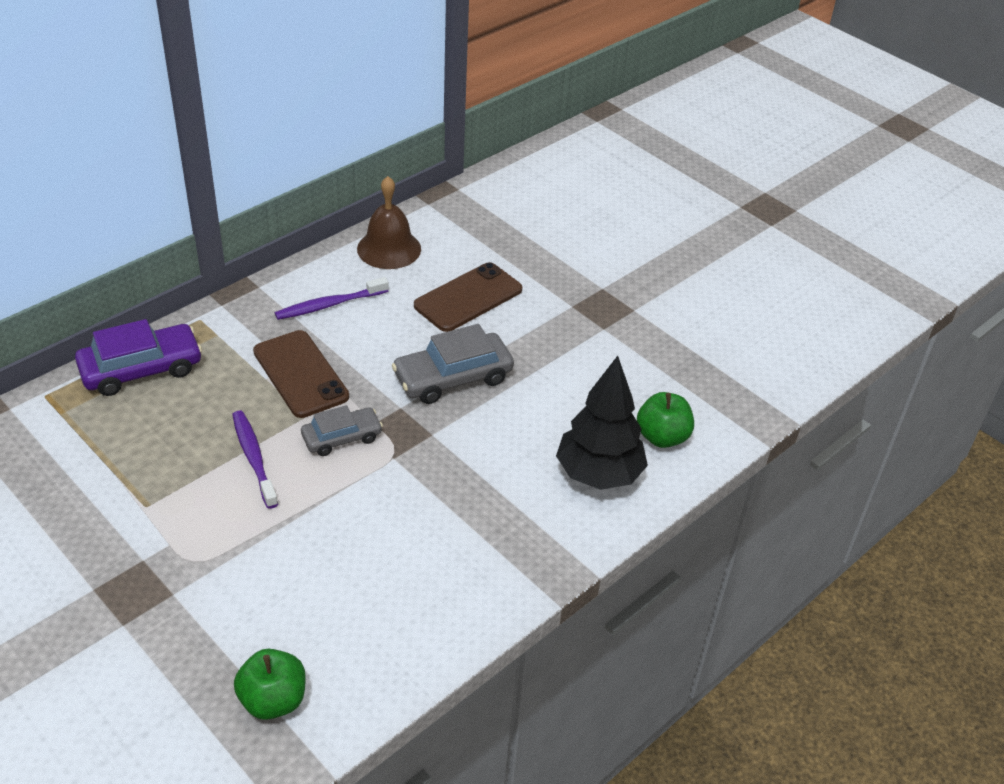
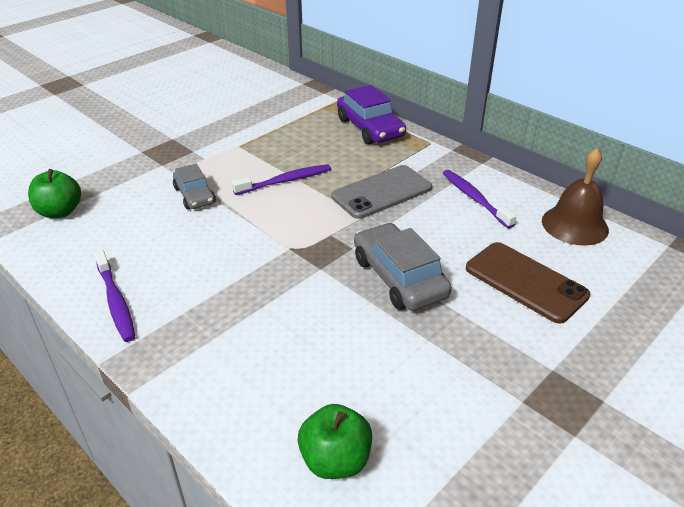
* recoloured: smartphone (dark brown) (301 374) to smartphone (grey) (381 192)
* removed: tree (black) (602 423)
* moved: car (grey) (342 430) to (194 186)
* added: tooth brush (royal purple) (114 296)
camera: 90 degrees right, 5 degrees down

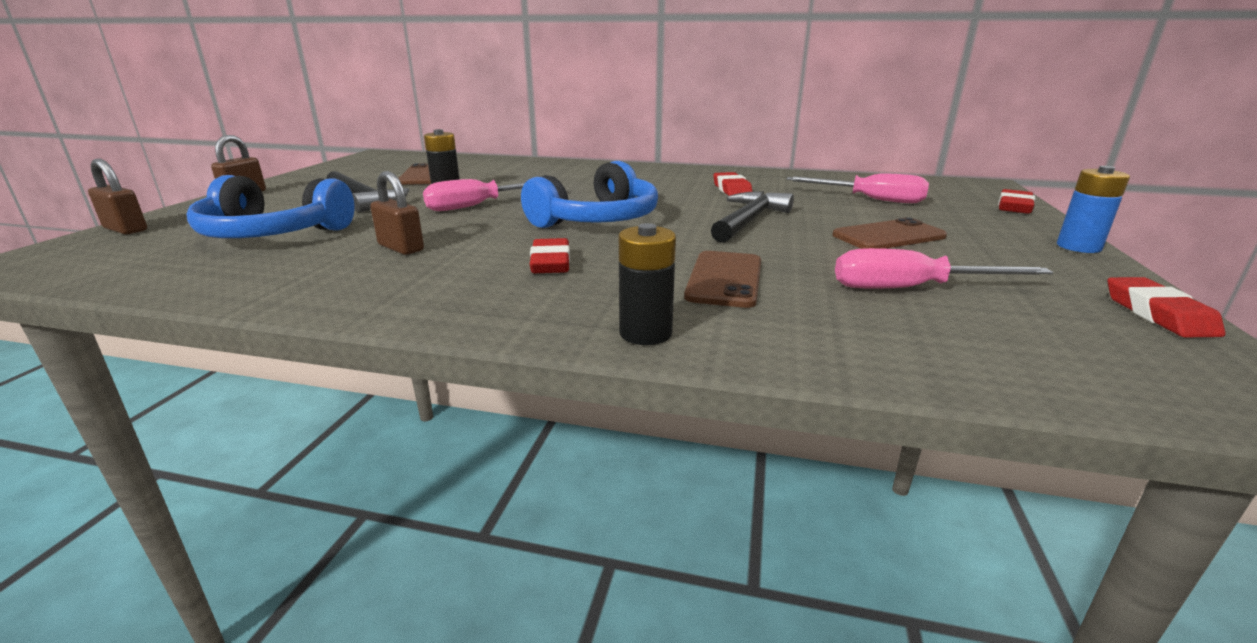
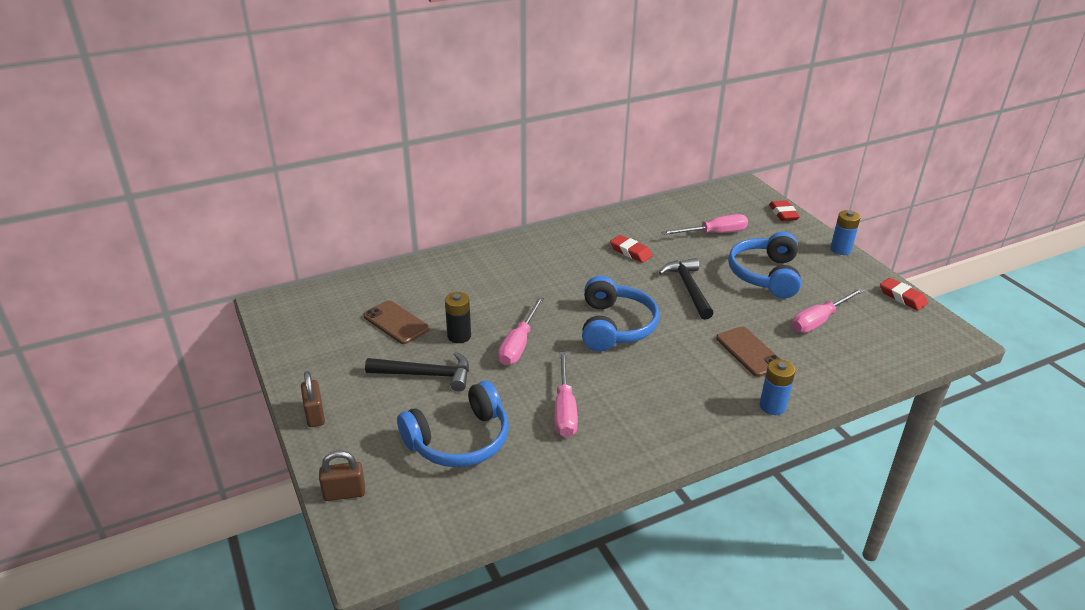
* replaced: lock (dark brown) (397 213) to screwdriver (rose-pink) (566 394)
* replaced: smartphone (dark brown) (889 233) to over-ear headphones (blue) (764 265)
* recoloured: battery (black) (647 284) to battery (blue) (777 387)
* removed: gum eraser (scarlet) (550 255)
camera: 40 degrees left, 10 degrees up

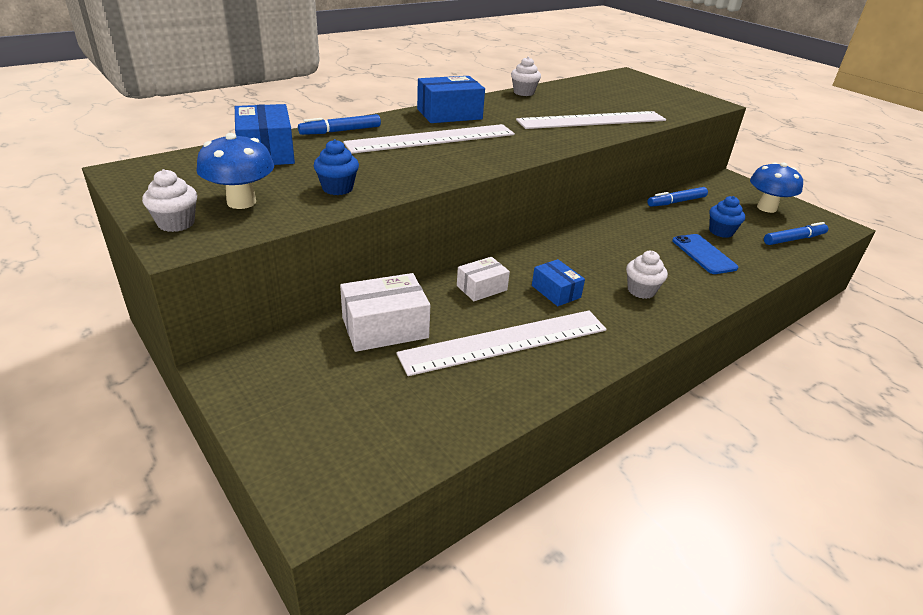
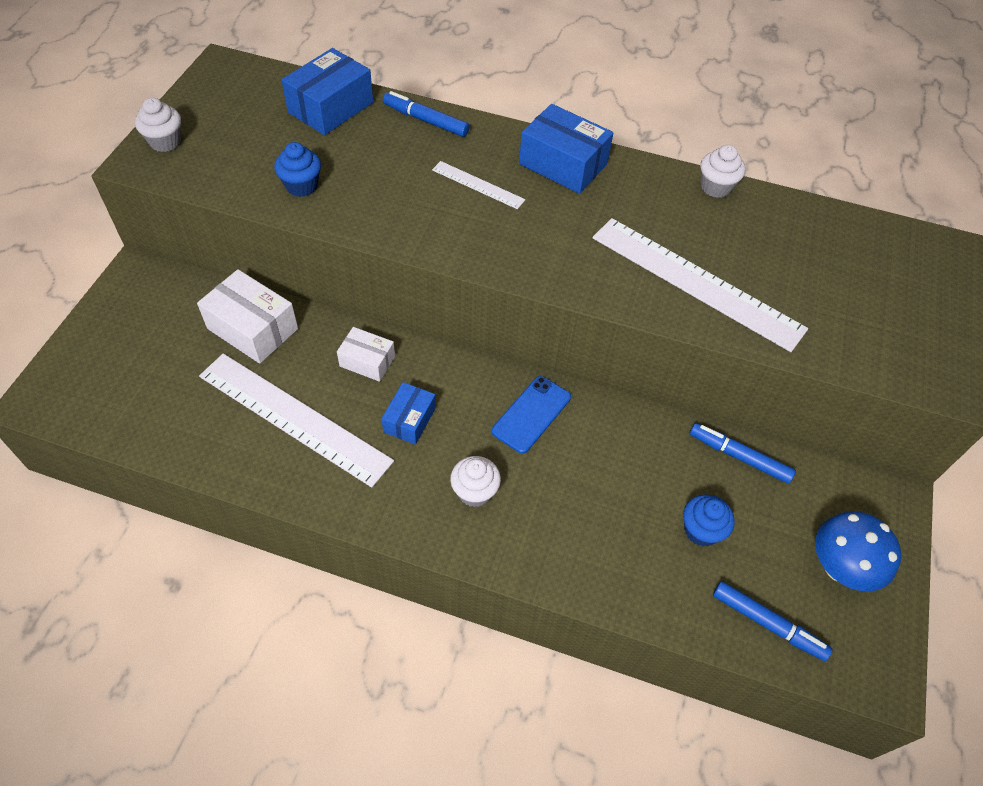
* resized: ruler (pure white) (429 139) = (479 185) x0.47
* removed: fungus (blue) (235 171)
* moved: smartphone (blue) (705 254) to (531 415)
camera: 55 degrees right, 20 degrees up

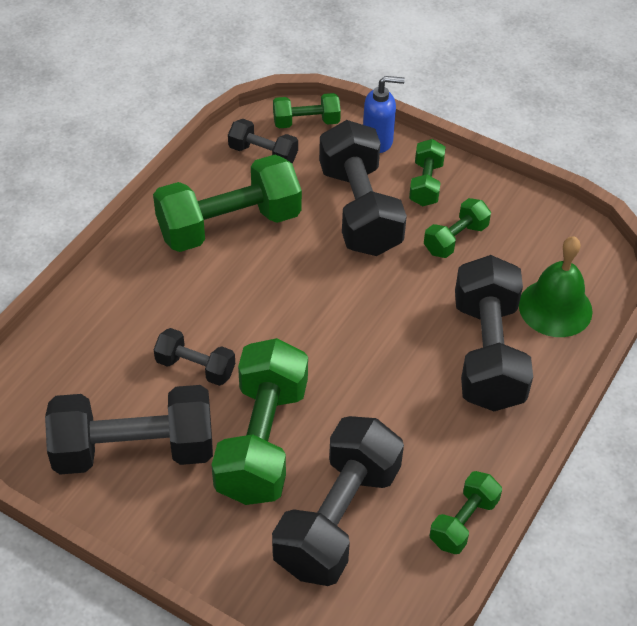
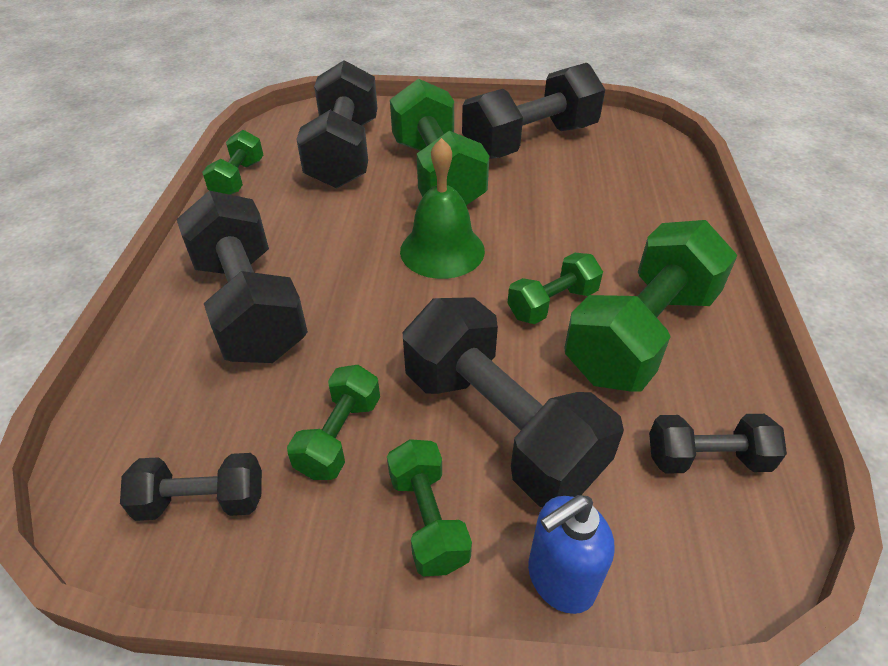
* moved: free weight (green) (307 110) to (555 288)
* moved: hand bell (green) (556 286) to (442 208)
* moved: free weight (black) (194 357) to (191 487)
camera: 155 degrees right, 5 degrees down

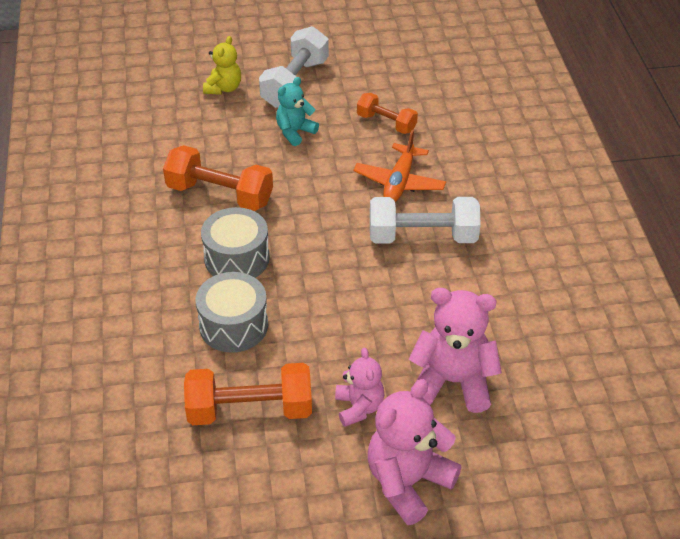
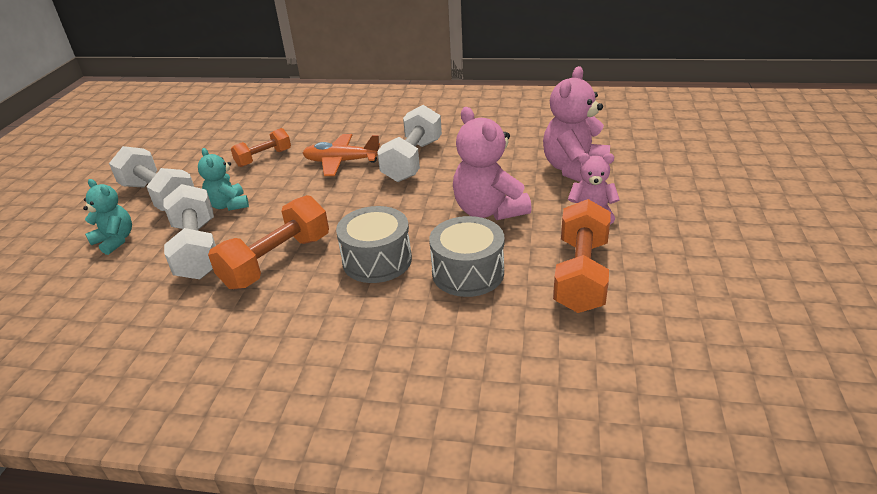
* recoloured: teddy (yellow) (222 65) to teddy (aqua) (107 217)
* turned: aeroplane (bright orange) (400 166) = (341 155) 150 degrees clockwise
* moved: teddy (rose-pink) (414 452) to (492 163)
* added: free weight (pure white) (189 231)
camera: 70 degrees left, 10 degrees down

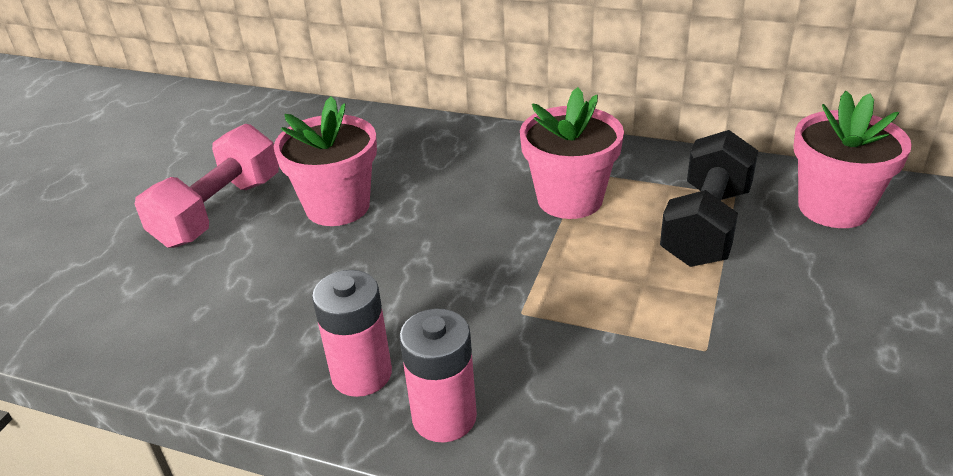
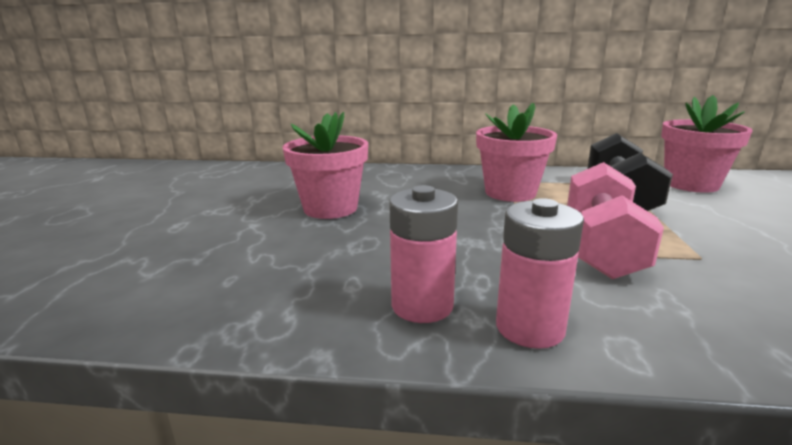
* moved: free weight (rose-pink) (207 186) to (615 220)
camera: 15 degrees left, 15 degrees down

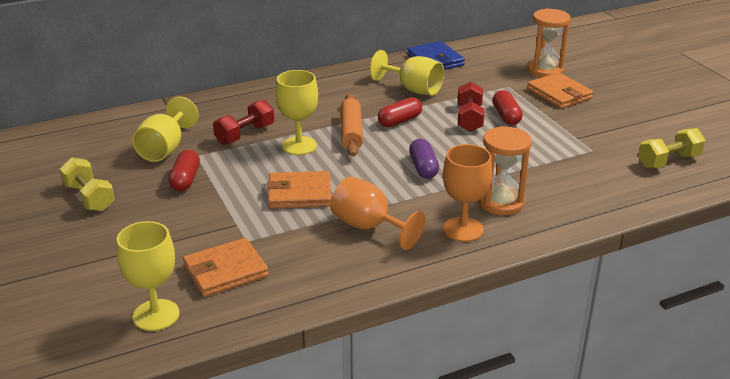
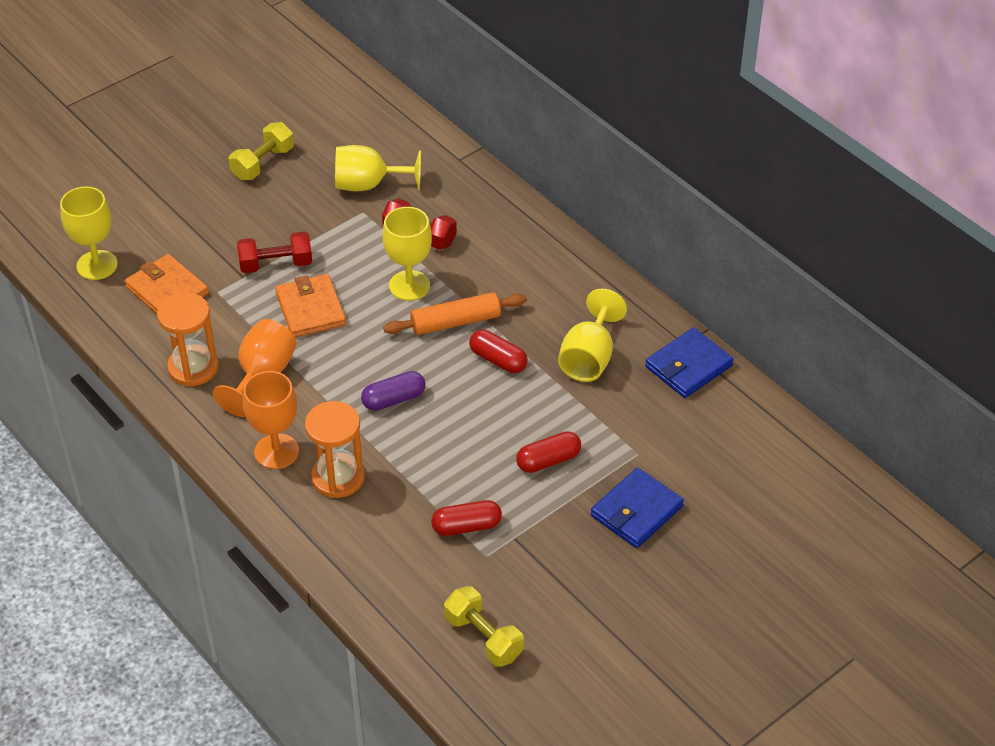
* moved: sand timer (bright orange) (549 43) to (188 339)
* recoloured: wallet (bright orange) (560 90) to wallet (blue) (637 508)
* moved: free weight (scarlet) (470 107) to (274 252)
* moved: capsule (scarlet) (184 170) to (466 518)
camera: 75 degrees right, 15 degrees up

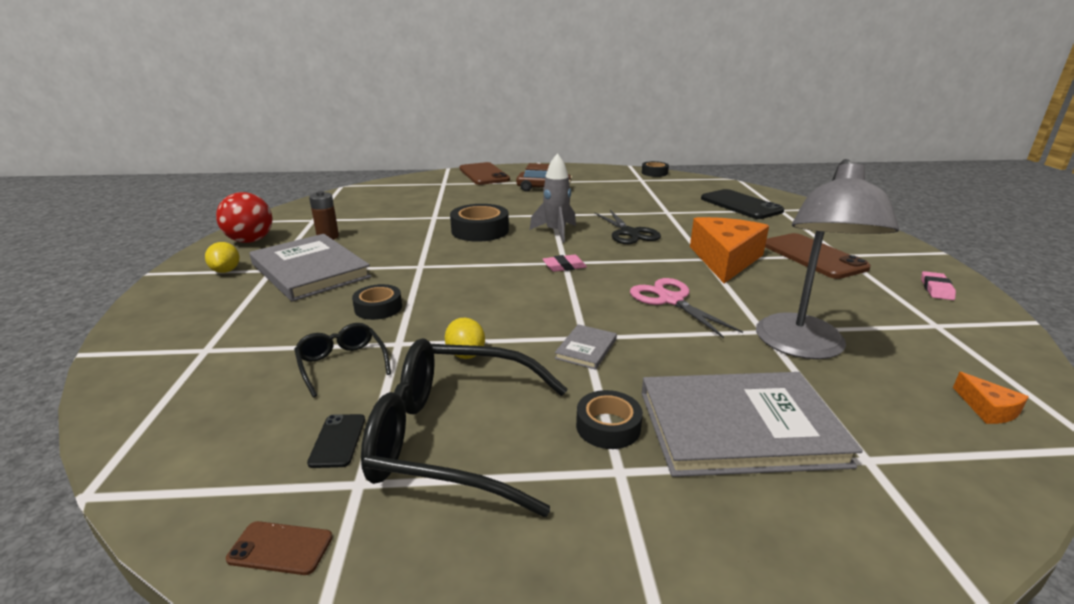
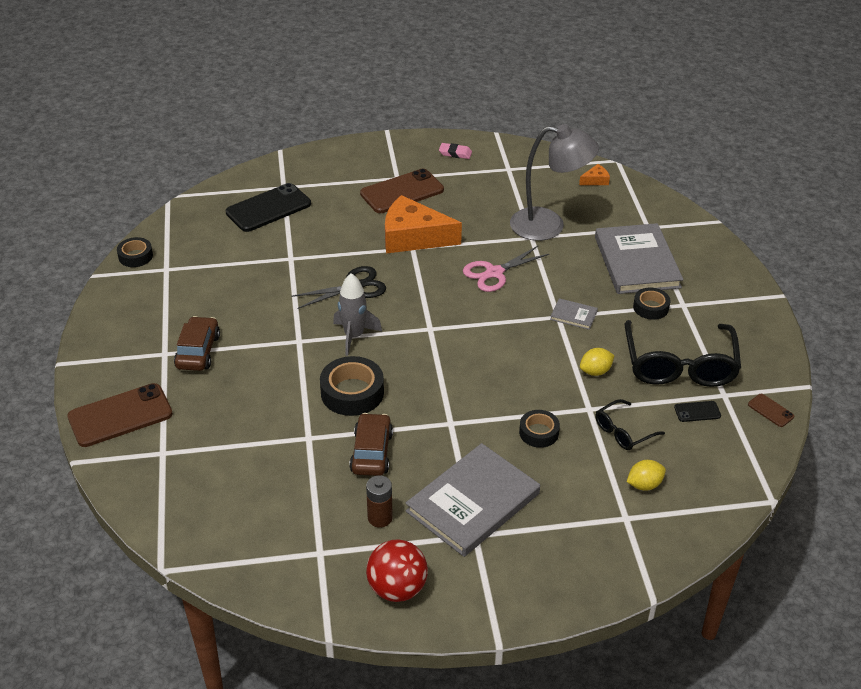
* moved: citrus fruit (yellow) (222 257) to (646 475)
* removed: gum eraser (rose-pink) (564 263)
* turned: smartphone (dark brown) (279 548) = (771 410) 45 degrees counterclockwise
* added: car (dark brown) (371 444)
camera: 95 degrees left, 15 degrees up

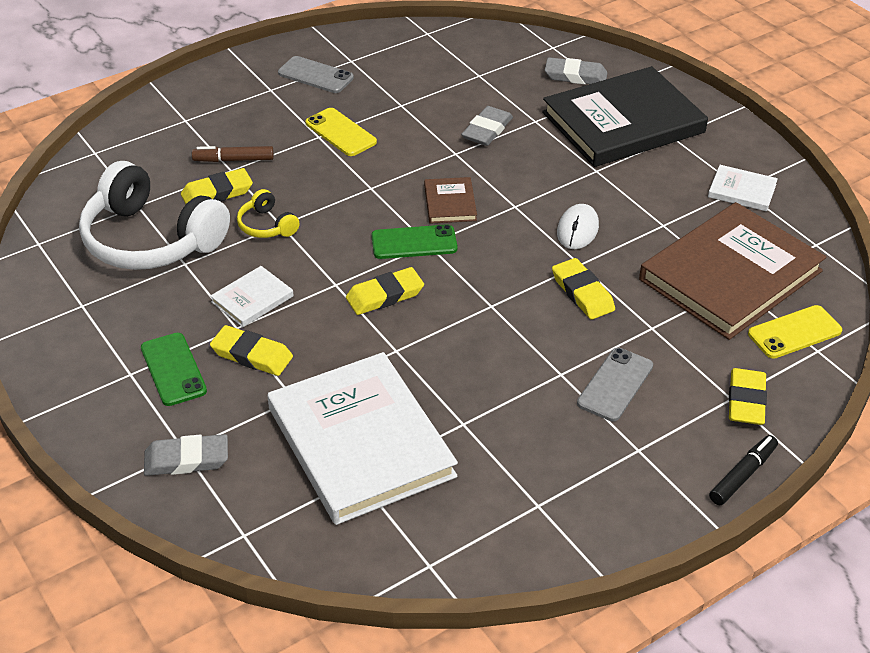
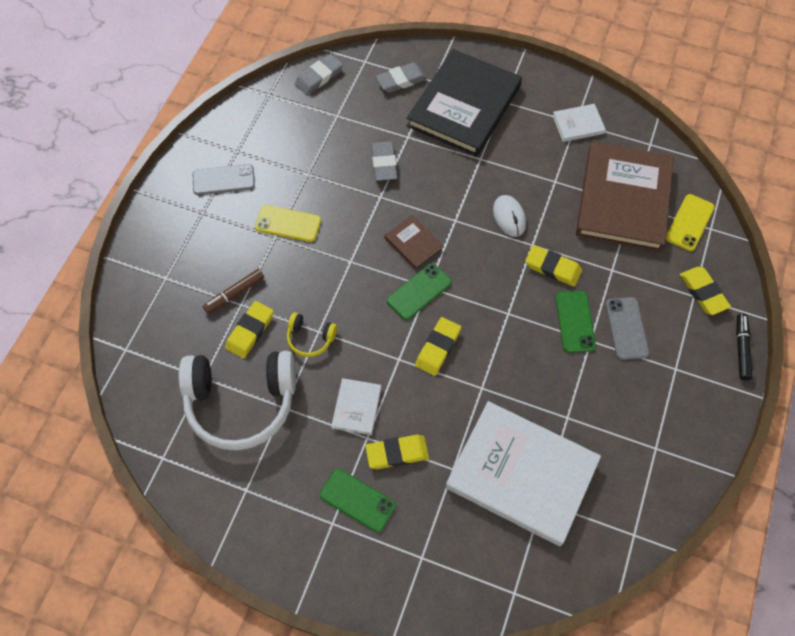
* moved: gum eraser (grey) (186 455) to (319 74)
* added: smartphone (green) (576 322)
camera: 35 degrees left, 20 degrees up

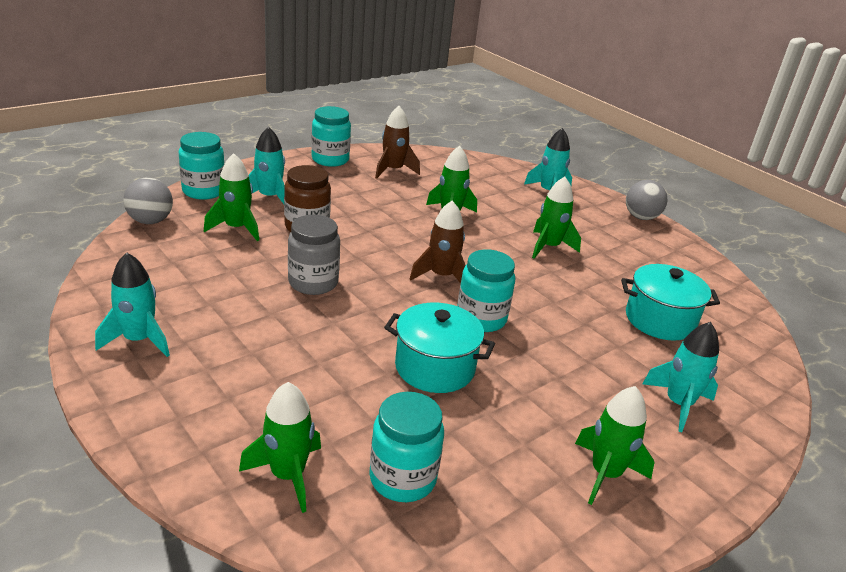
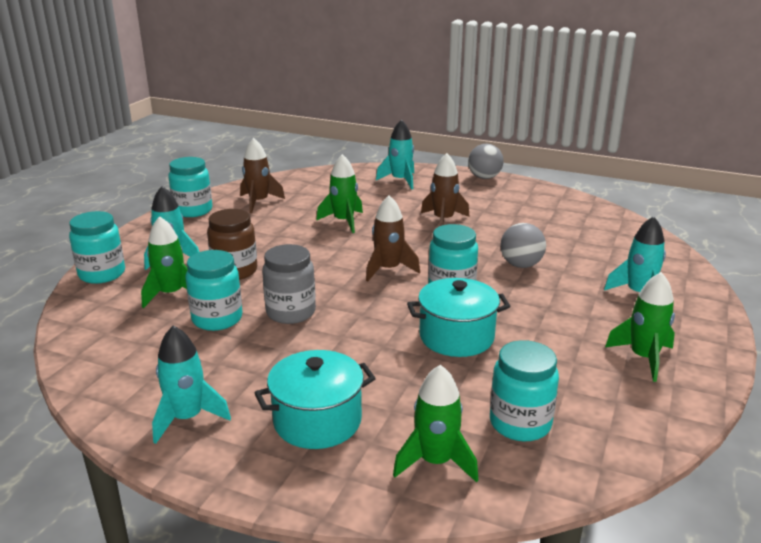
* recoloured: spaceship (green) (556 218) to spaceship (dark brown) (445 189)
* moved: play ball (grey) (148 201) to (523 245)
* moved: stockpot (aqua) (670 302) to (315 399)
* added: jam jar (aqua) (213 290)
camera: 25 degrees left, 5 degrees down

